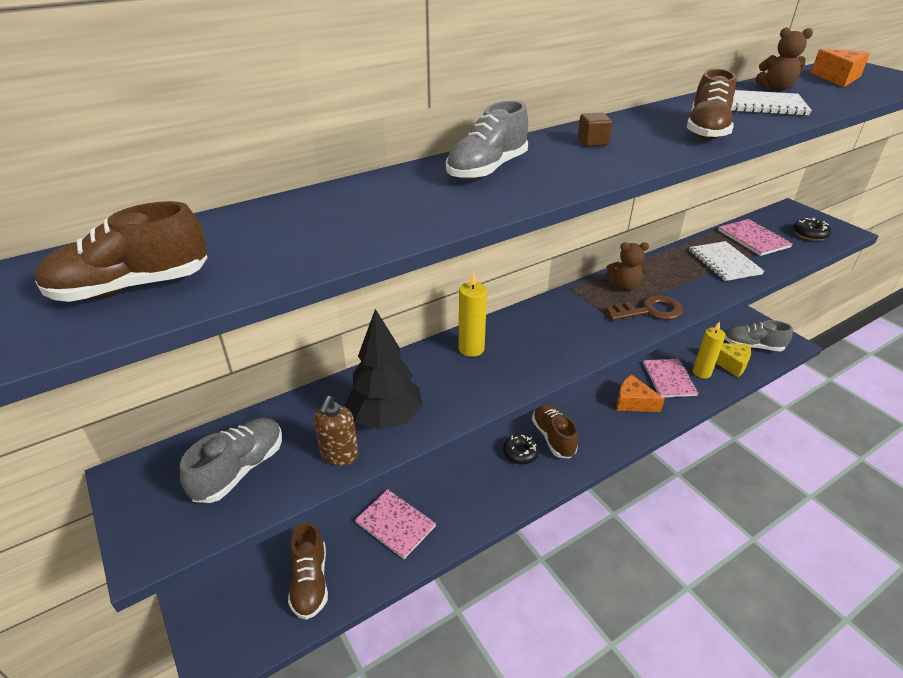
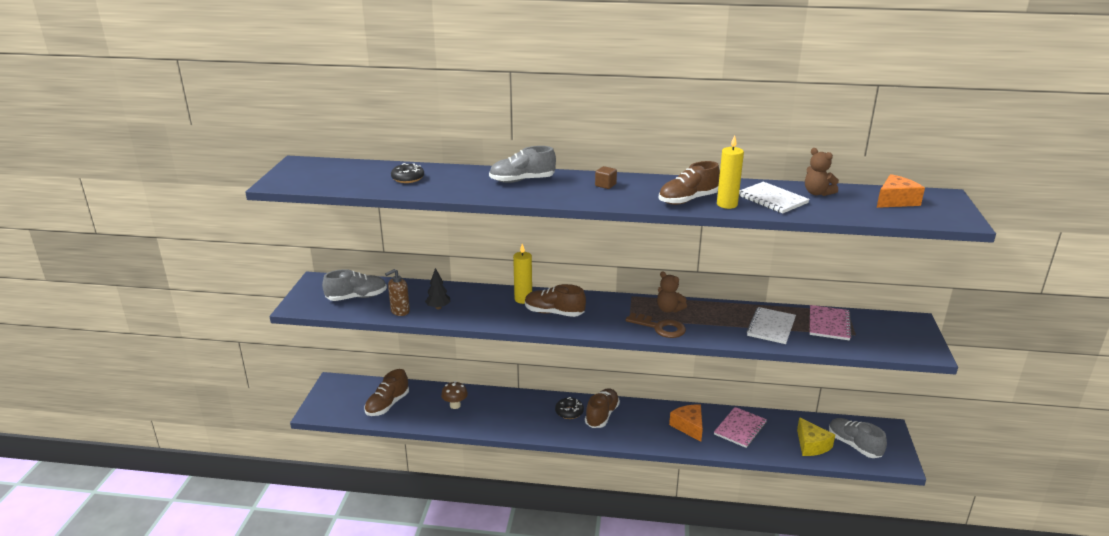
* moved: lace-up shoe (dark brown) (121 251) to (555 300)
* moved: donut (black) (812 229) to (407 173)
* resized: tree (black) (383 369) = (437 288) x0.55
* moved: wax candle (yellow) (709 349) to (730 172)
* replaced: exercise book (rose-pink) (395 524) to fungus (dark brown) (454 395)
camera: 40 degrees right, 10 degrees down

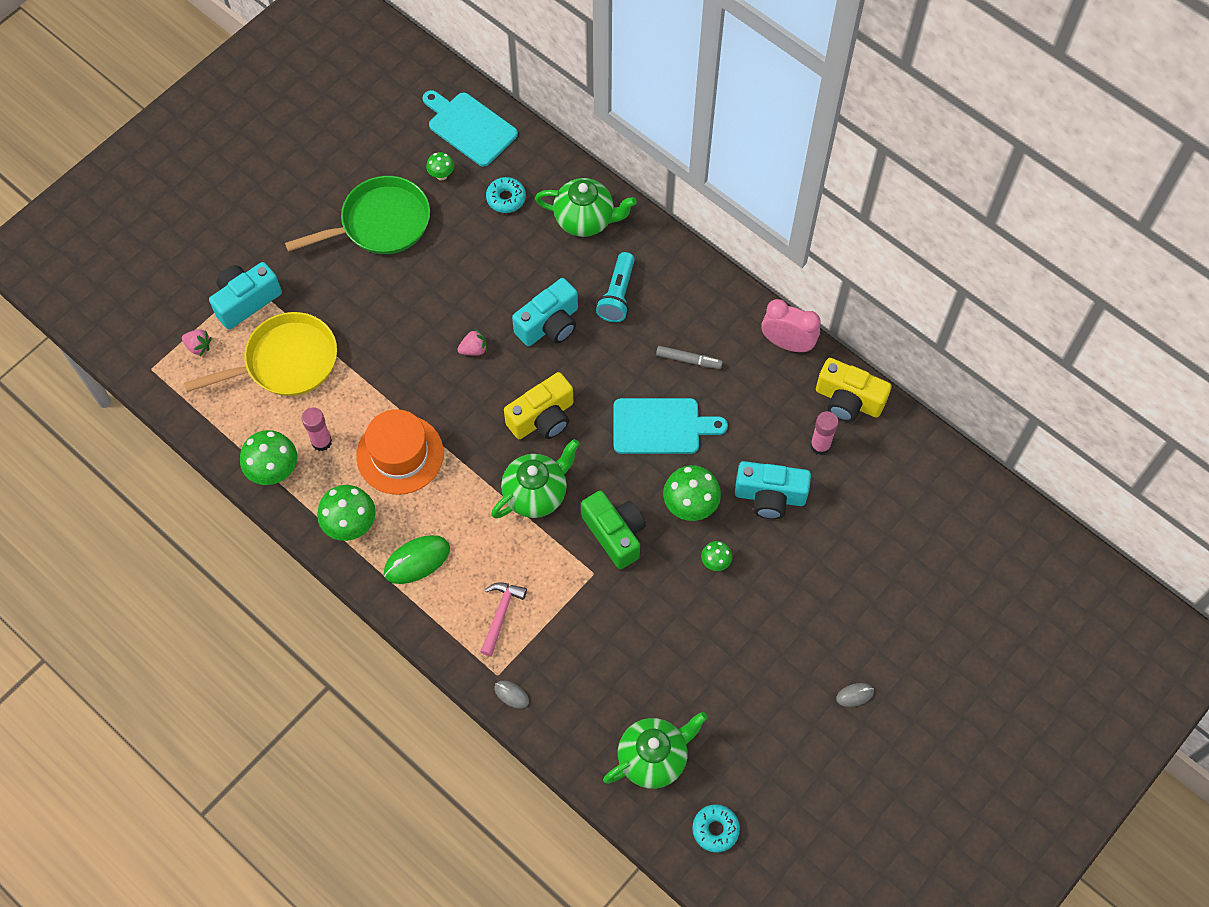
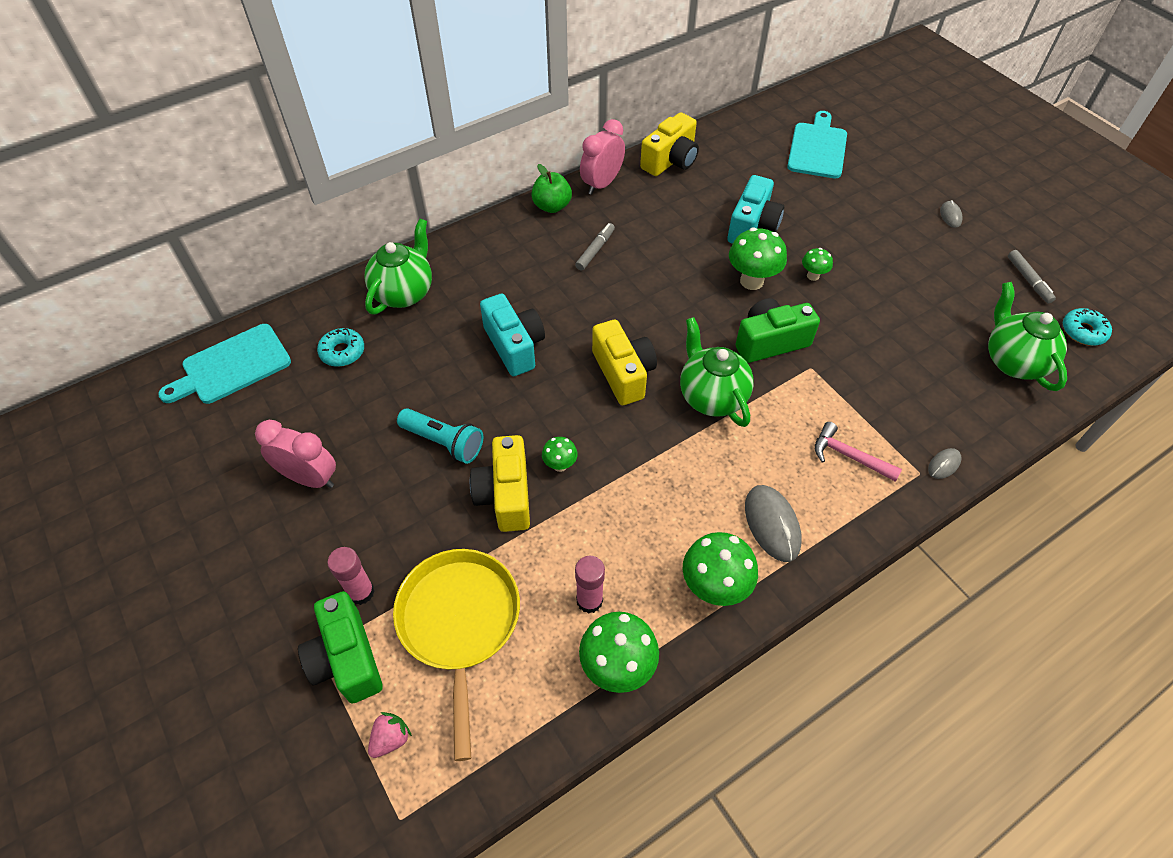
* moved: fungus (green) (440 166) to (560 454)
* replaced: pan (green) (357 215) to bedside clock (rose-pink) (295 454)
* moved: flashlight (aqua) (615 287) to (440 436)
* recoloured: compact camera (aqua) (245 296) to compact camera (green) (340 647)
* removed: toy strawberry (rose-pink) (472 342)
* moved: chopping board (aqua) (670 426) to (817 145)
* removed: tall hat (bright orange) (400 452)
* moved: stick of glue (rose-pink) (824 433) to (351 576)
* recoloured: computer mouse (green) (417 559) to computer mouse (grey) (773 523)
* added: toy apple (green) (551 188)
* added: marker (grey) (1032 277)
* added: compact camera (yellow) (500 483)
camera: 75 degrees left, 10 degrees down

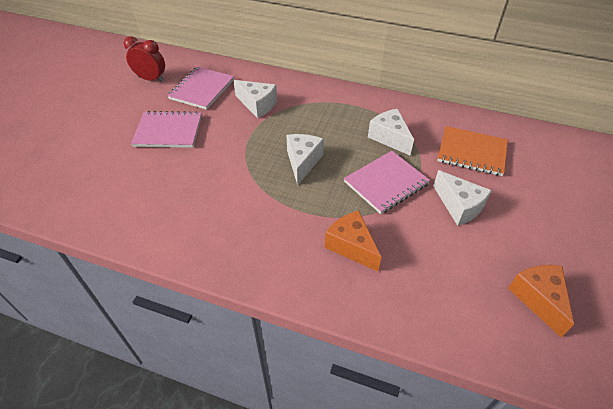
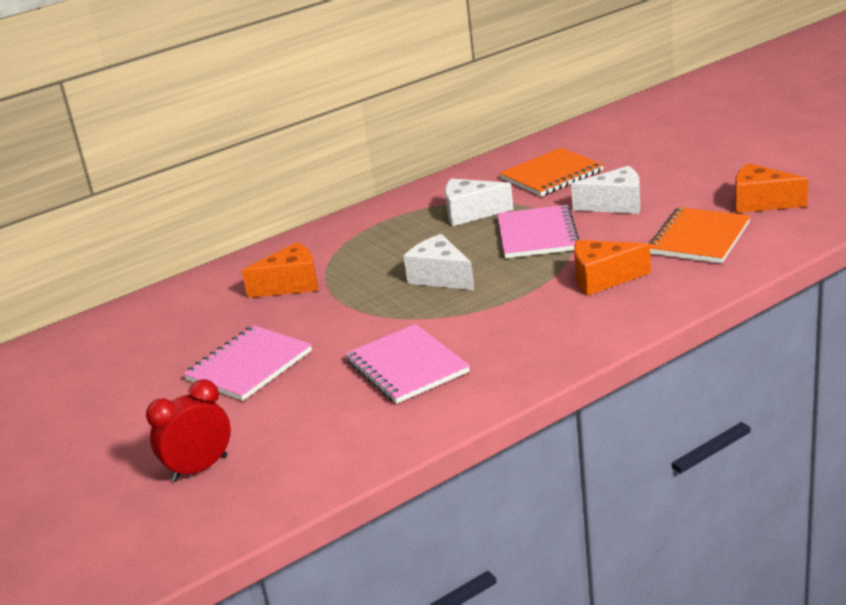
* moved: bedside clock (scarlet) (144 59) to (188 430)
* moved: exercise book (rose-pink) (200 88) to (407 364)
* recoloured: cheese (pure white) (255 99) to cheese (bright orange) (280 270)
* added: exercise book (bright orange) (699 235)
camera: 50 degrees left, 20 degrees down

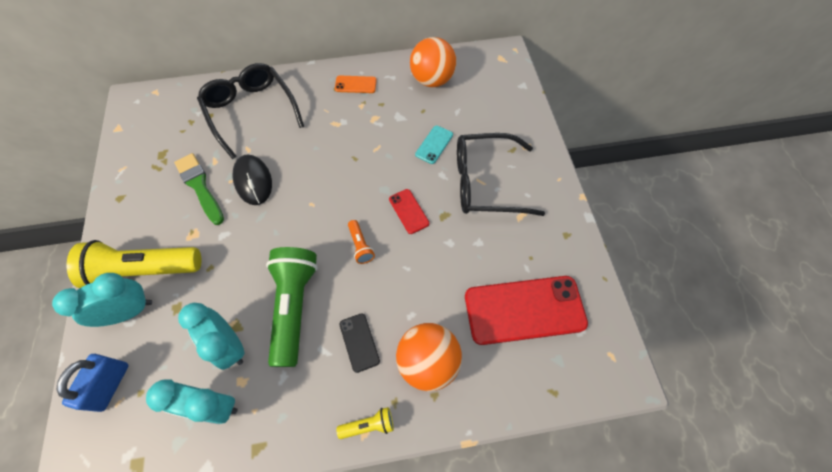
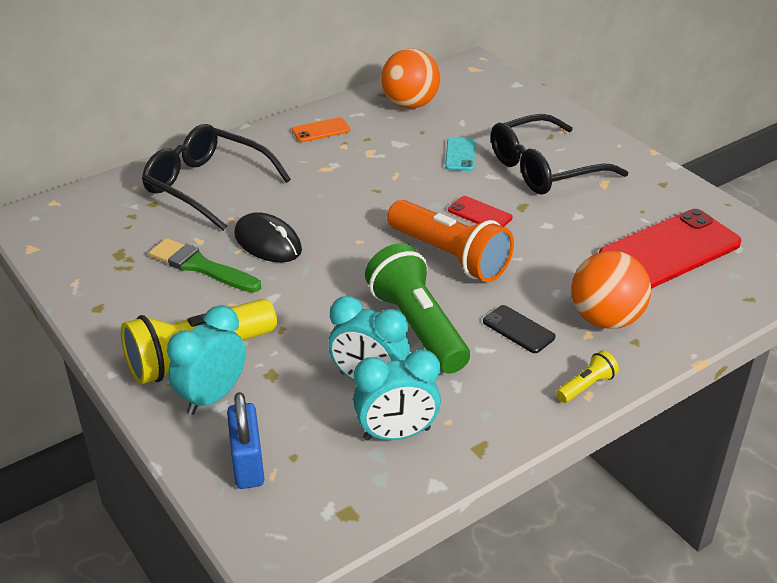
* resized: flashlight (bright orange) (361 242) = (450 241) x2.27
camera: 25 degrees left, 25 degrees down

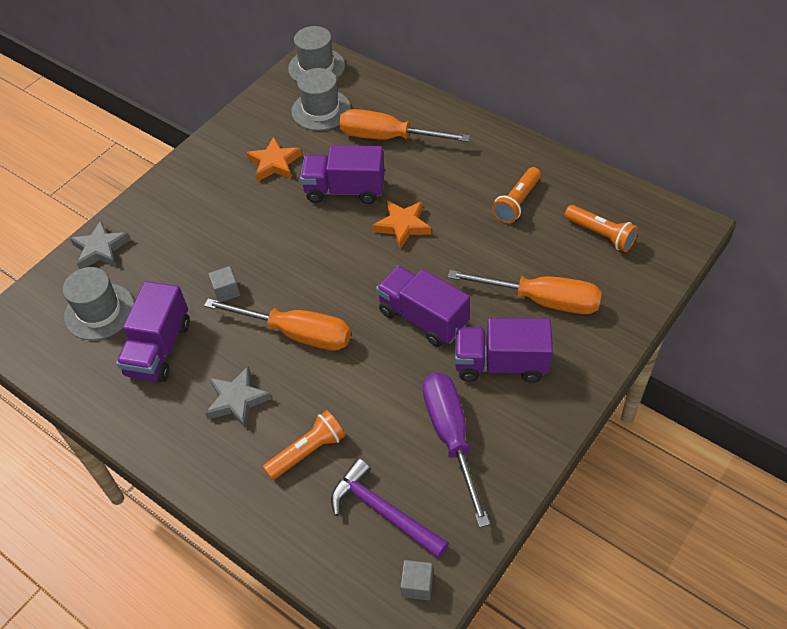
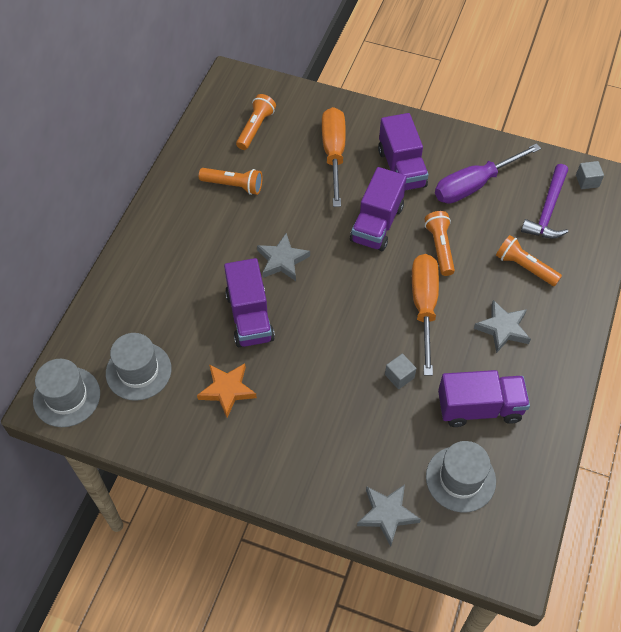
* removed: screwdriver (bright orange) (404 125)
* recoloured: star shape (bright orange) (401 224) to star shape (grey) (283 257)
* added: flashlight (bright orange) (440 243)
camera: 110 degrees left, 5 degrees up

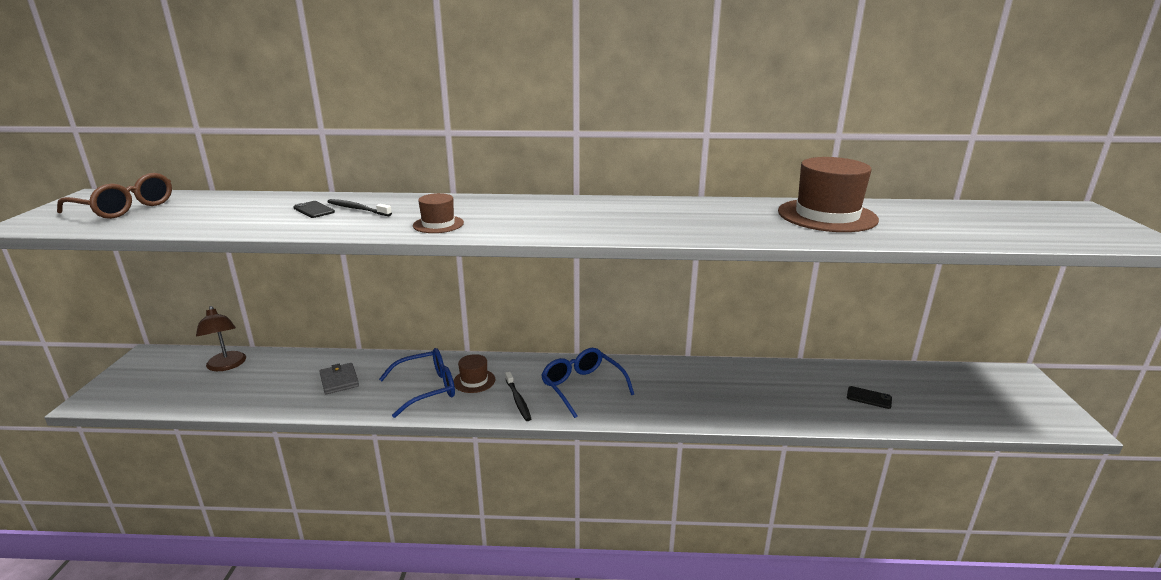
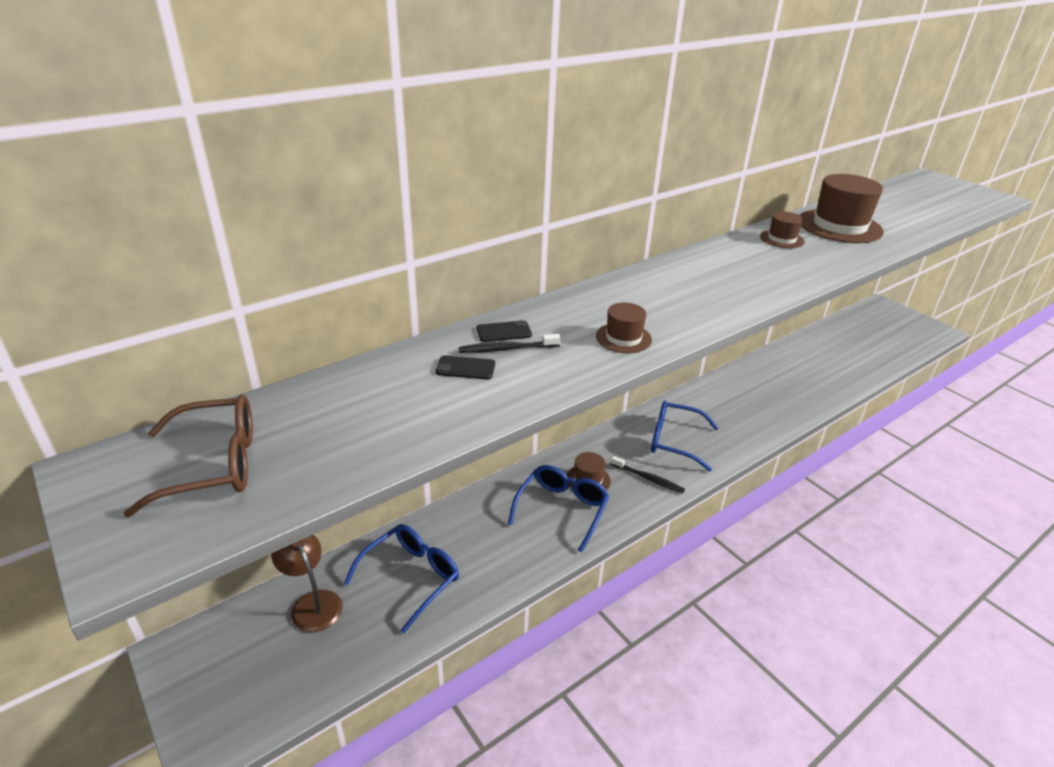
* turned: desk lamp (dark brown) (221 338) = (307 583) 150 degrees counterclockwise
* removed: wallet (grey) (339 379)
* moved: smartphone (black) (869 397) to (504 331)
* added: tall hat (dark brown) (782 230)
* added: eyeglasses (blue) (401 578)
camera: 40 degrees left, 10 degrees up

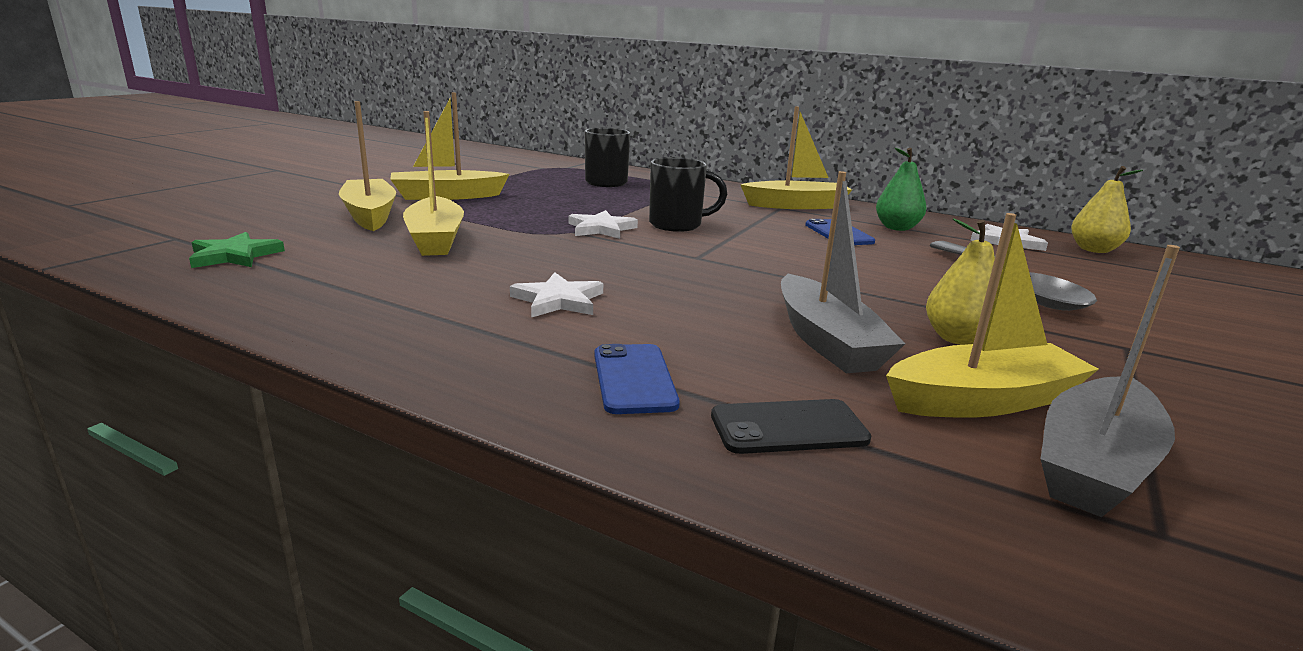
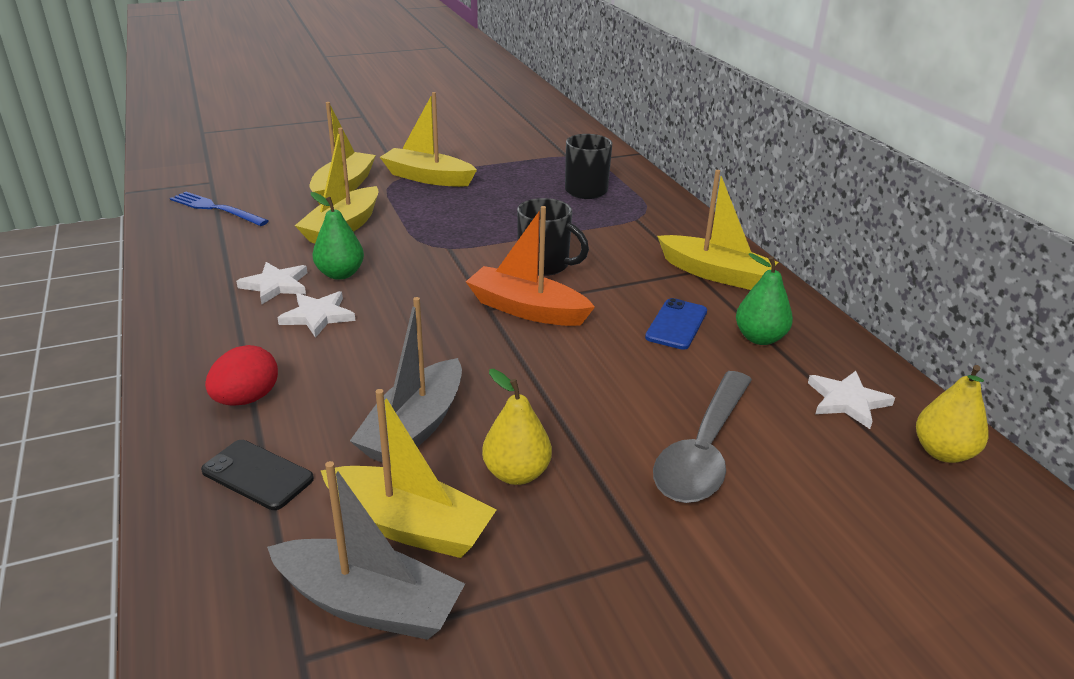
* moved: star shape (pure white) (603 224) to (271 283)
* replaced: star shape (green) (237 250) to fork (blue) (219 209)
* turned: boat (grey) (1110 381) = (366 550) 150 degrees counterclockwise
* replaced: smartphone (blue) (637 379) to egg (scarlet) (241 375)
* added: pear (green) (337 236)
* added: boat (bright orange) (530 266)
camera: 40 degrees right, 10 degrees up

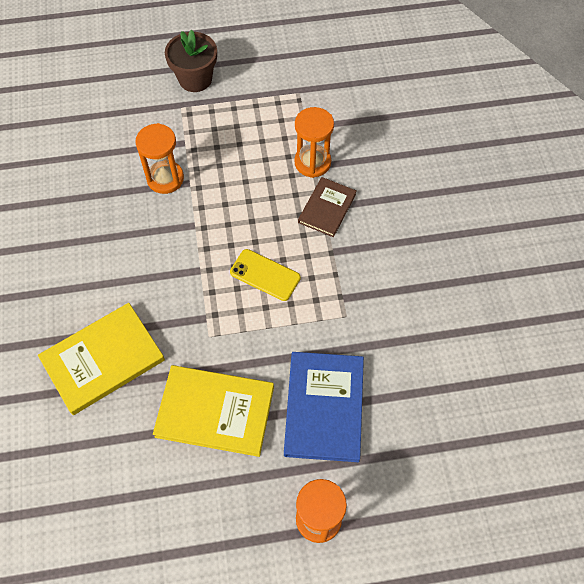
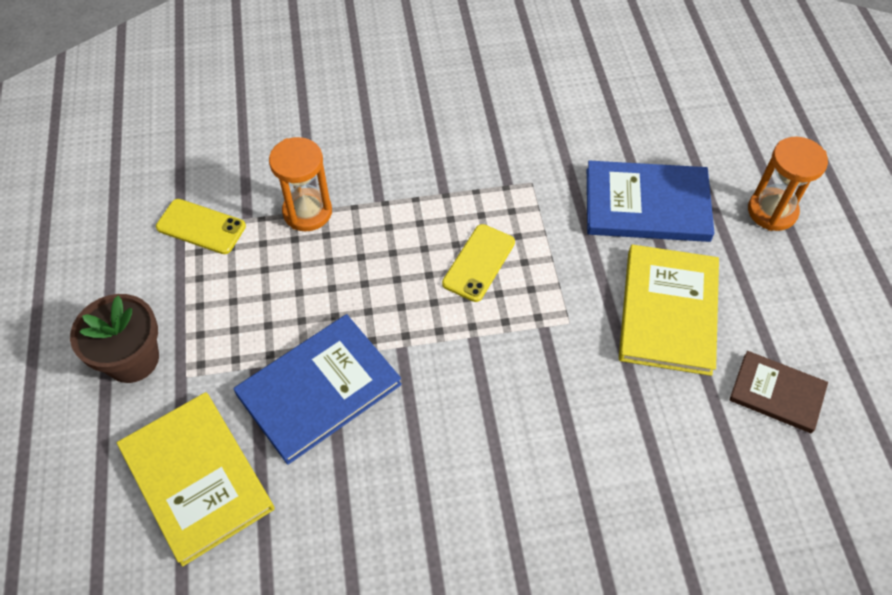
* replaced: sand timer (bright orange) (159 158) to hardcover (blue) (317 389)
* moved: hardcover (dark brown) (327 207) to (778 392)
* moved: hardcover (yellow) (101 359) to (195 479)
* added: smartphone (yellow) (201 226)
camera: 90 degrees left, 5 degrees down

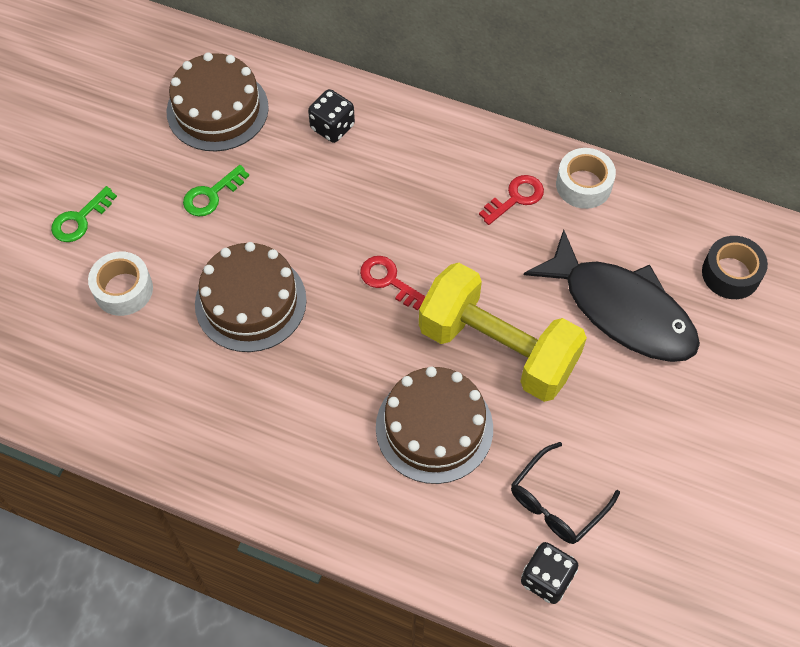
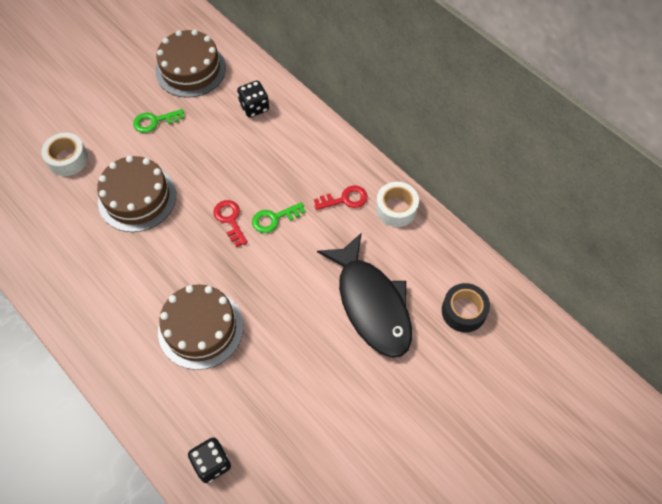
* moved: door key (green) (84 214) to (279 217)
* removed: free weight (yellow) (503 332)
* removed: eyeglasses (black) (565 493)
camera: 25 degrees right, 0 degrees up

